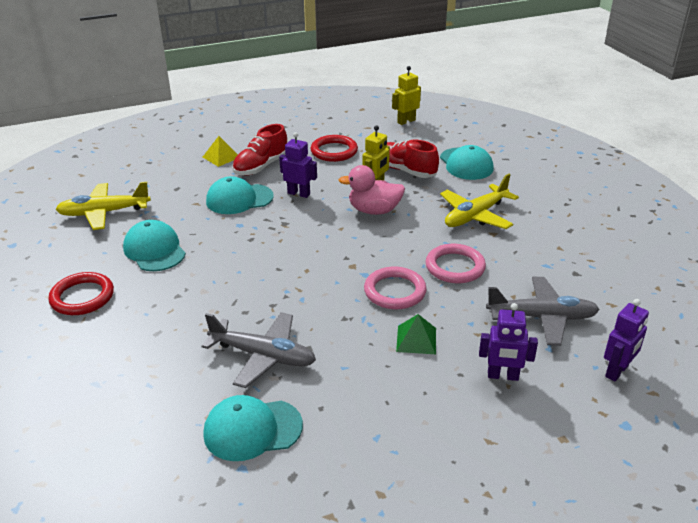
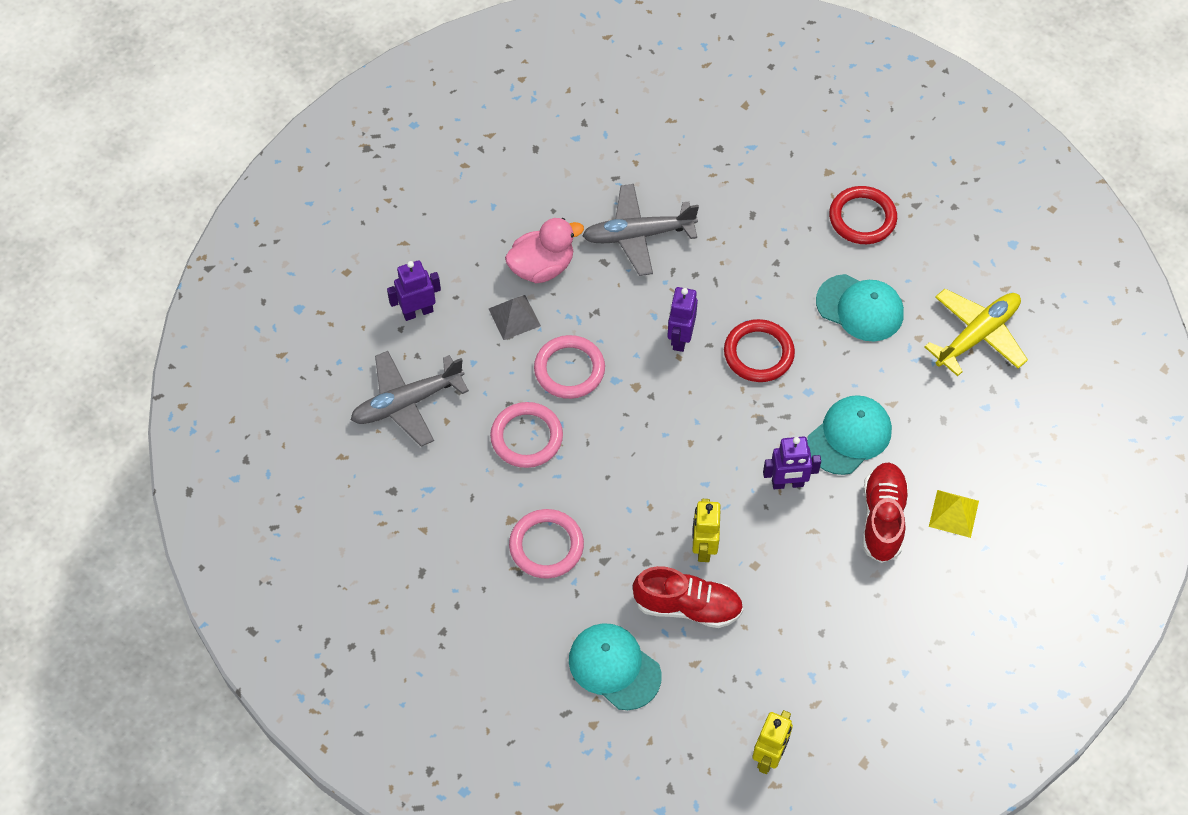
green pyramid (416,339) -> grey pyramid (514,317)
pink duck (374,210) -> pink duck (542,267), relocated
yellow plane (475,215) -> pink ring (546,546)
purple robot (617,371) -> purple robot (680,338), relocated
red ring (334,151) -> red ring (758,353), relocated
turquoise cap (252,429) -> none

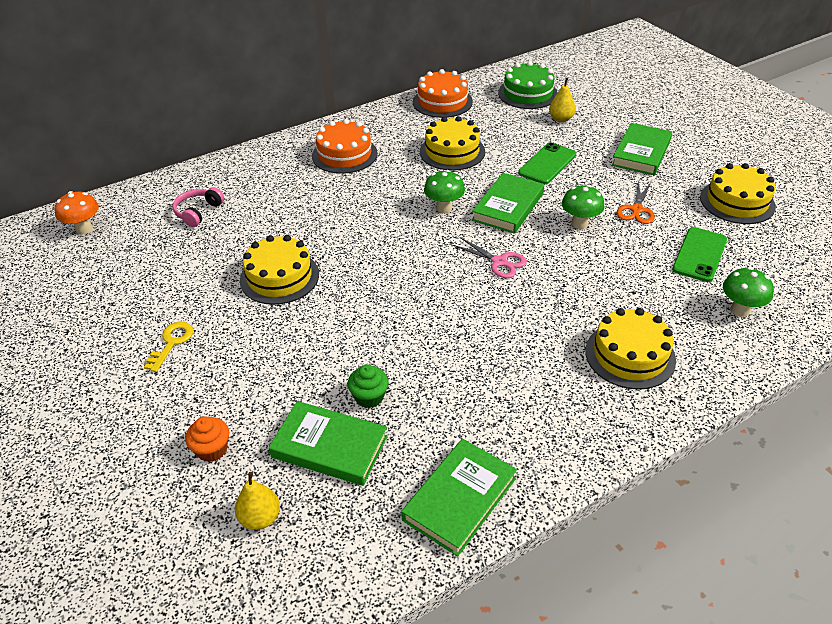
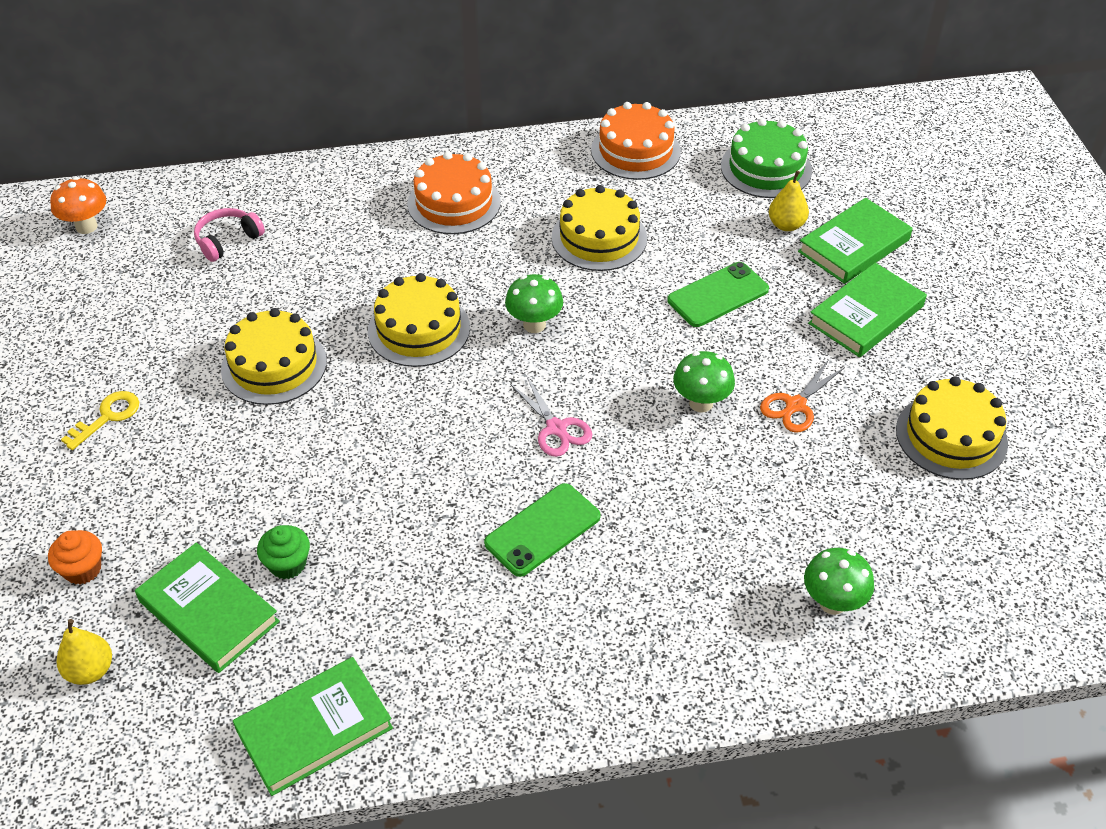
yellow cake (630,355) -> yellow cake (419,329), relocated
green phone (699,255) -> green phone (542,530), relocated
green book (508,207) -> green book (853,246), relocated

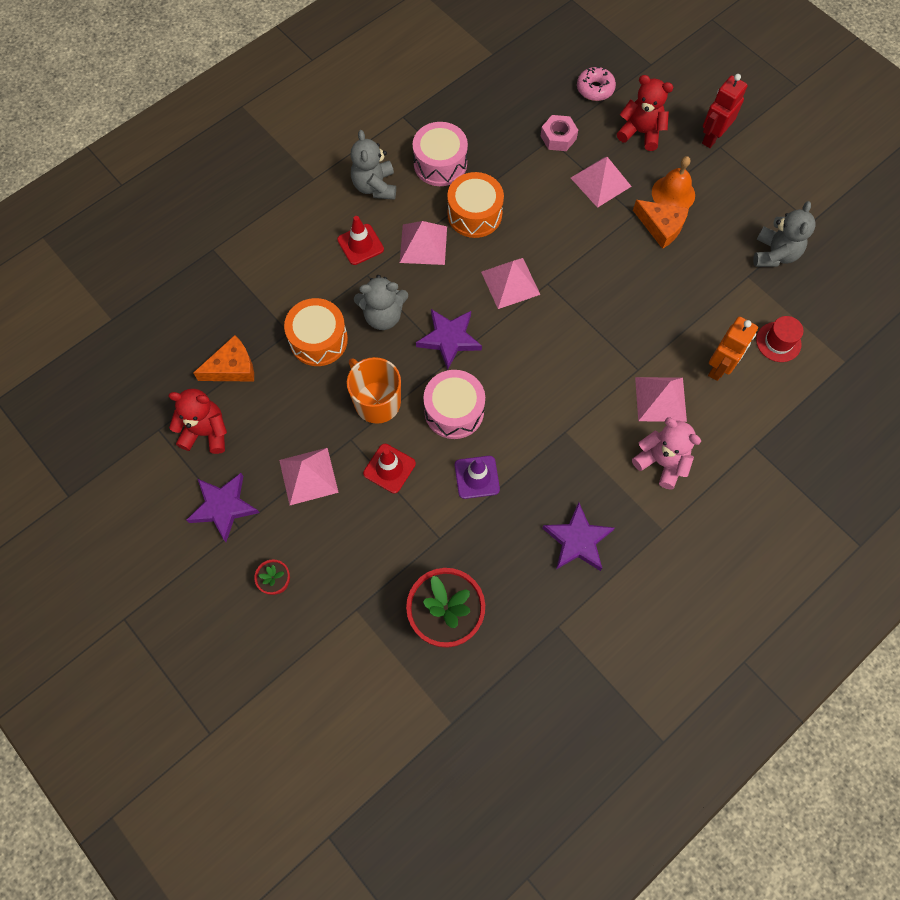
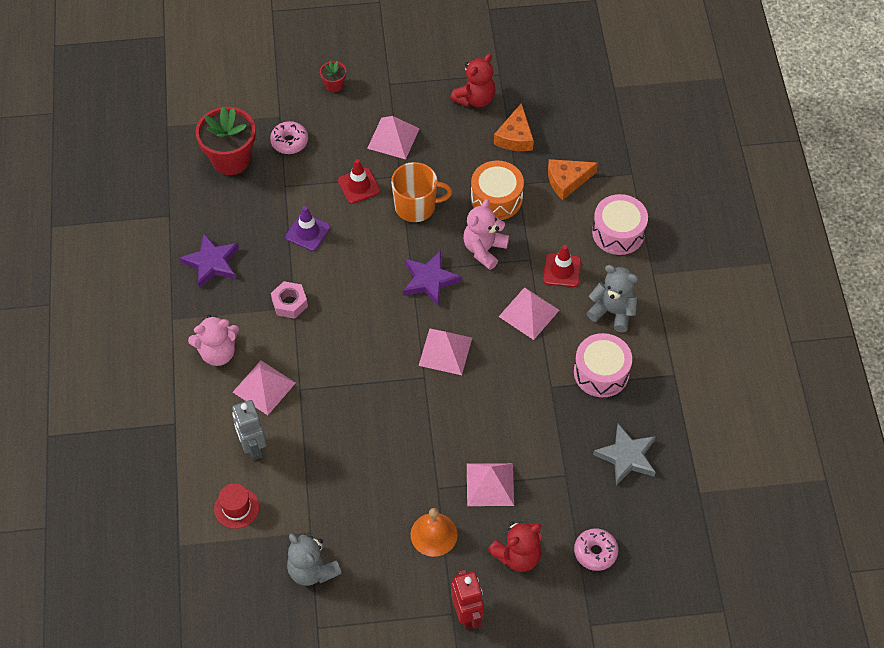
orange robot (719,368) -> grey robot (253,447)
none -> pink donut (289,142)
pink nut (558,137) -> pink nut (289,303), relocated
grey teddy bear (383,316) -> pink teddy bear (484,249)
orange cheese (661,226) -> orange cheese (567,180), relocated
pink drum (454,411) -> pink drum (618,232), relocated
none -> grey star (626,457)
purple star (223,507) -> none
orange drum (474,214) -> none

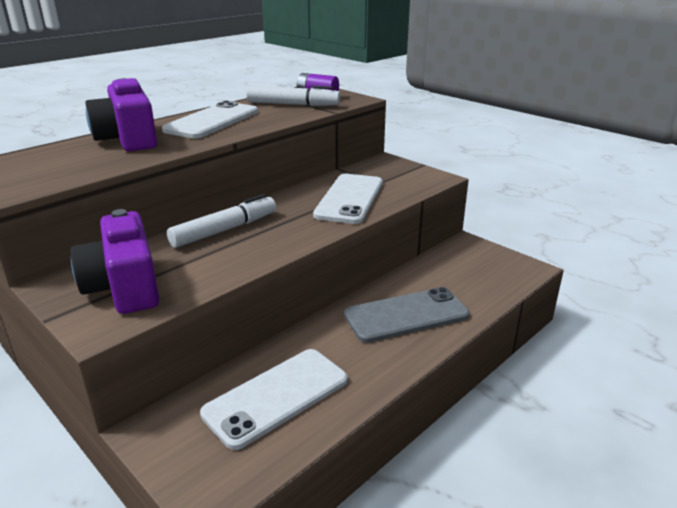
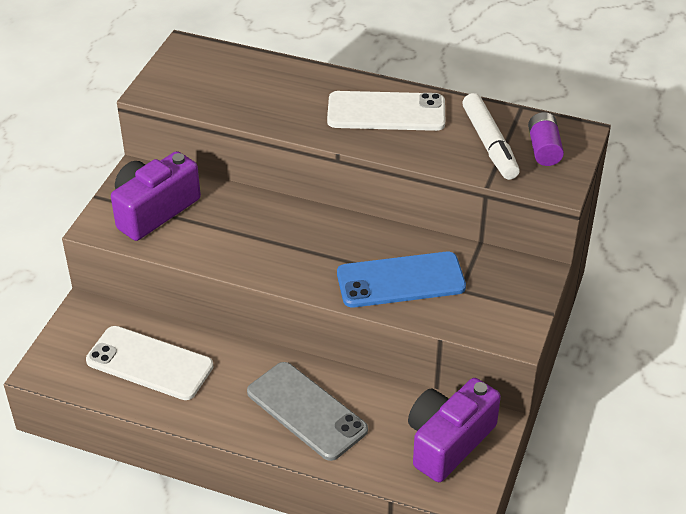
white phone (350,199) -> blue phone (400,280)
purple camera (128,139) -> purple camera (448,441), relocated
white marker (225,230) -> none

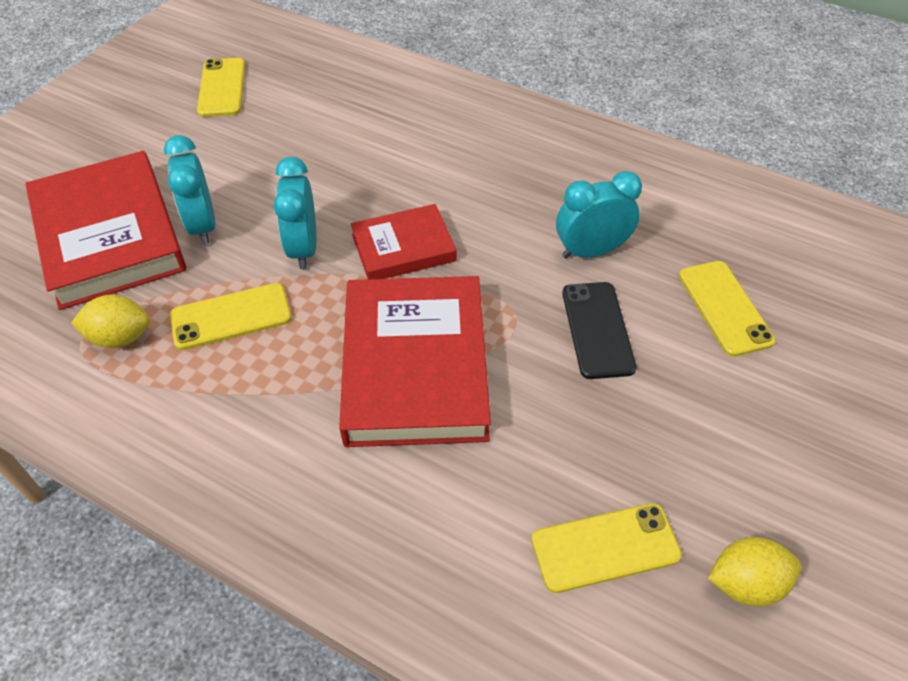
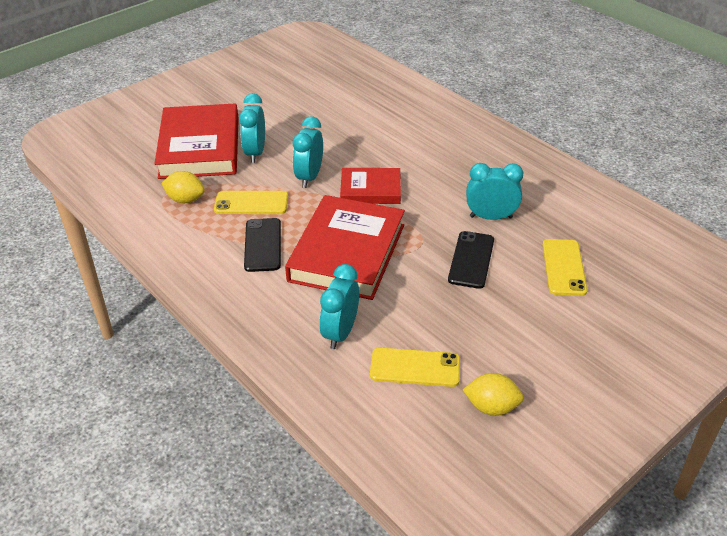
none -> black phone (263,245)
none -> turquoise clock (340,333)
yellow phone (222,88) -> none

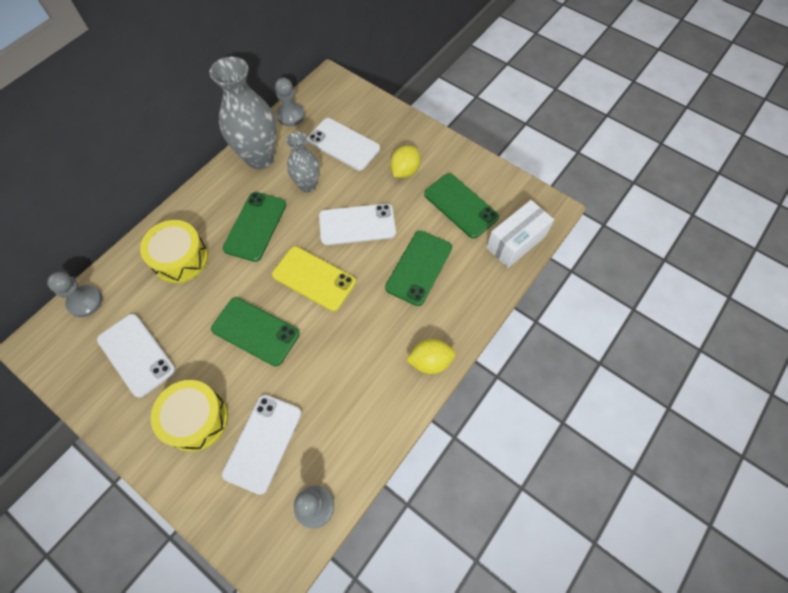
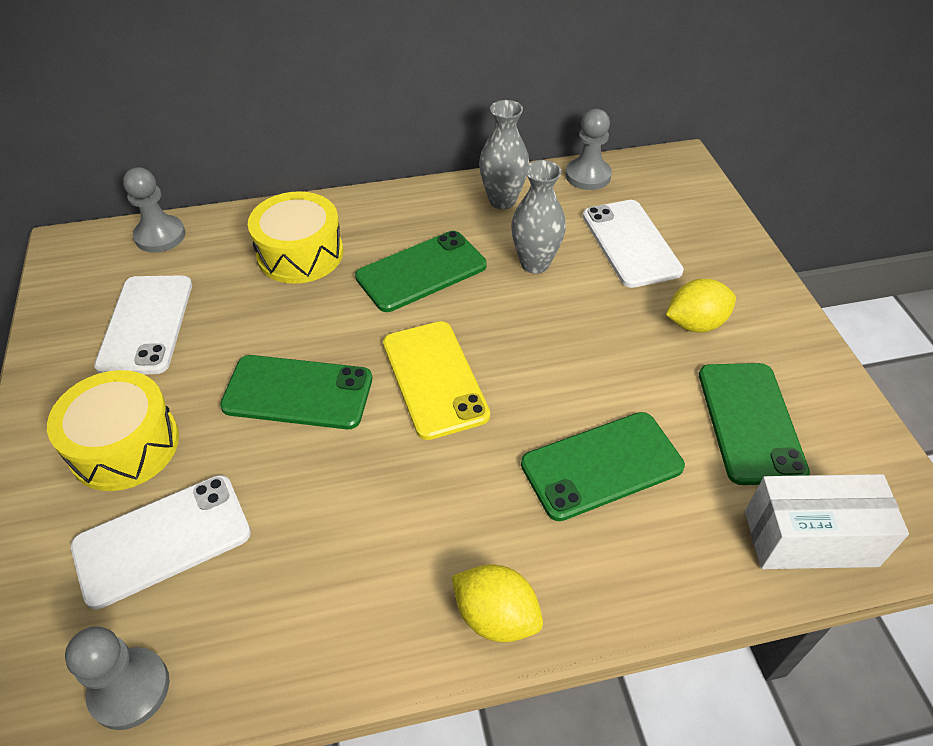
green phone (255,331) -> green phone (298,392), 60 degrees counterclockwise
grey vase (259,158) -> grey vase (502,200), x0.59
white phone (357,224) -> none

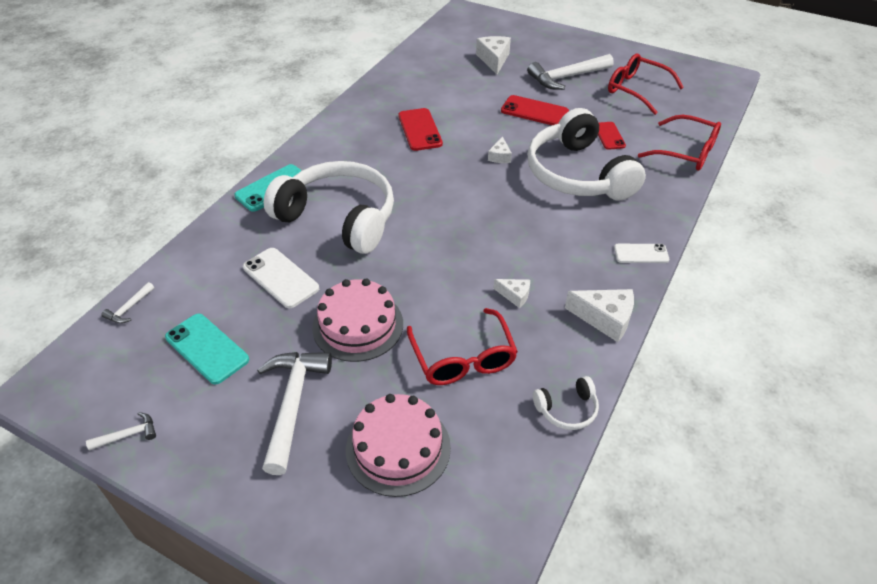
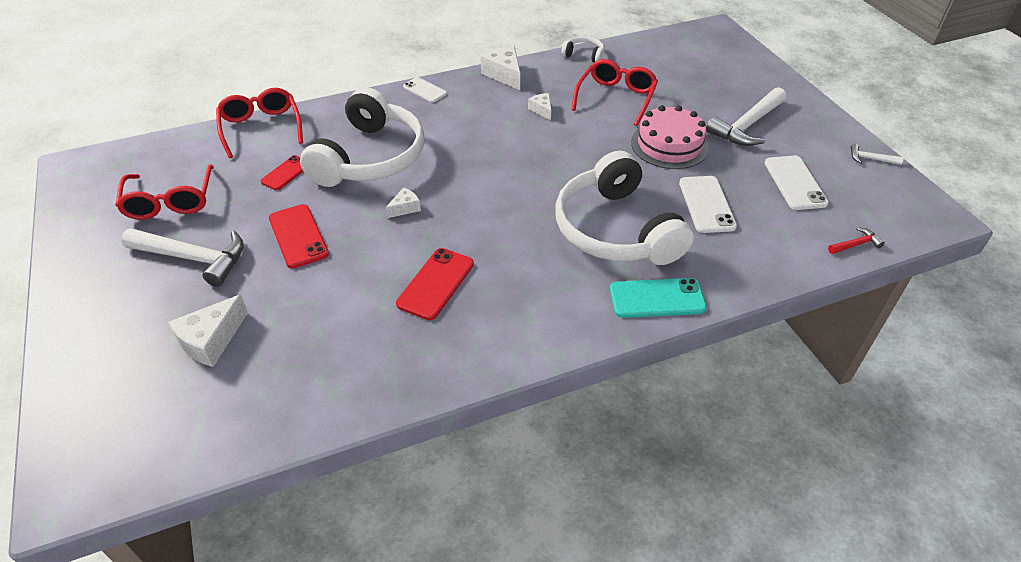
turquoise phone (207,348) -> white phone (795,183)
white hammer (129,308) -> red hammer (856,244)
pink cake (398,448) -> none

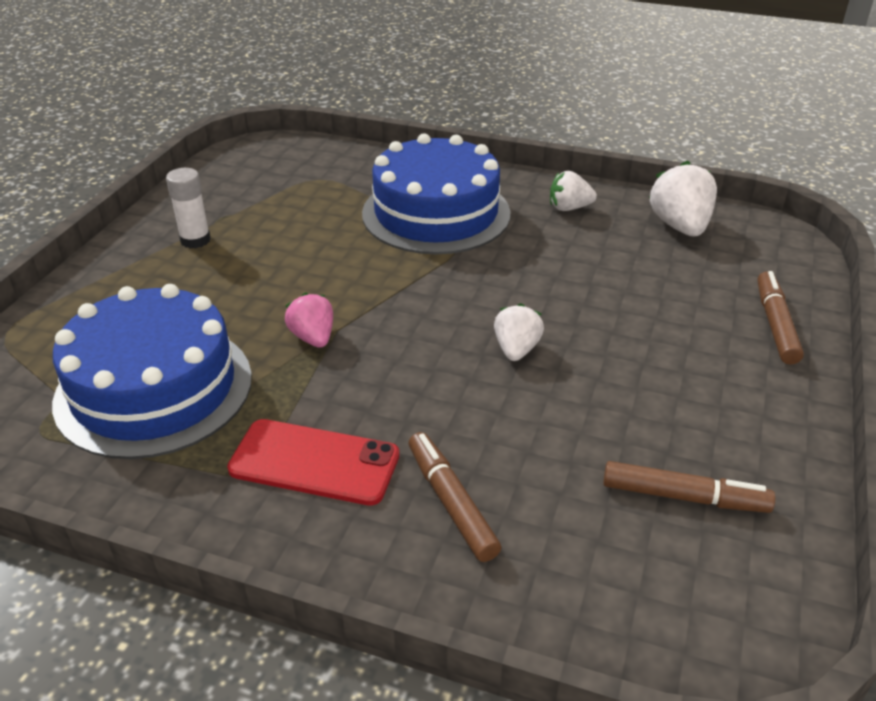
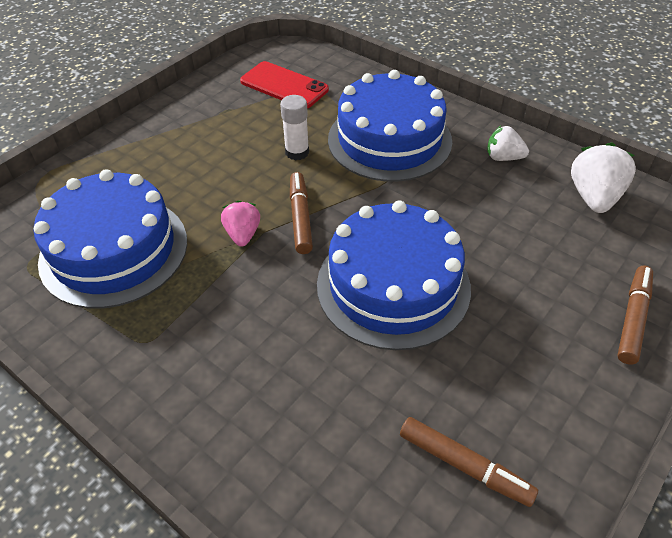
red phone (314,462) -> red phone (284,85), relocated
white glue stick (195,240) -> white glue stick (297,152), relocated
brown marker (451,502) -> brown marker (300,217), relocated
white strawberry (516,349) -> blue cake (393,285)

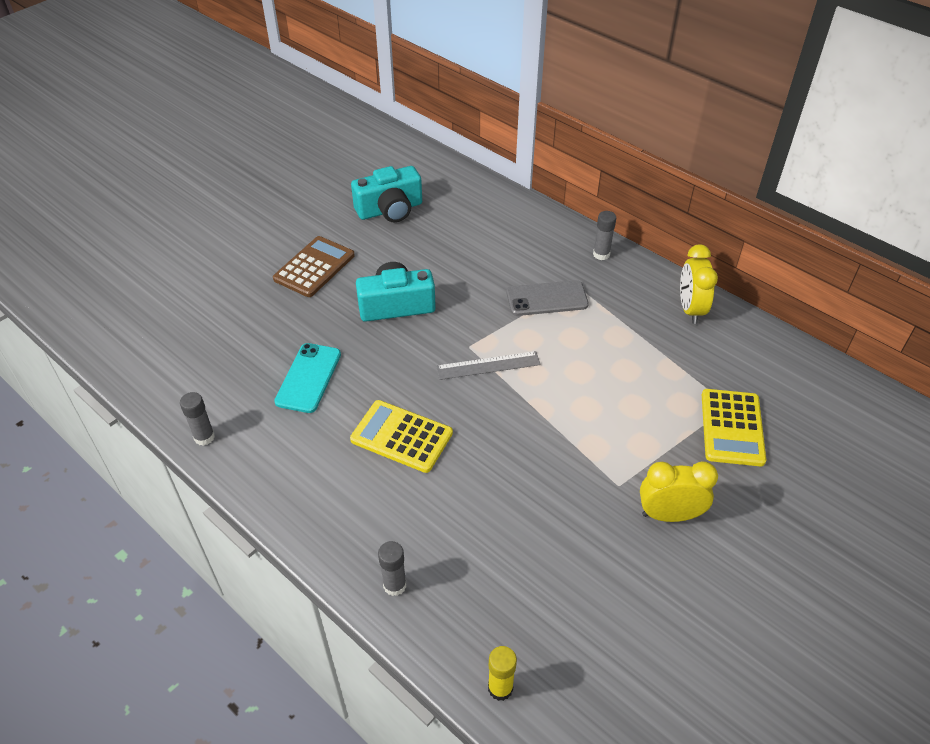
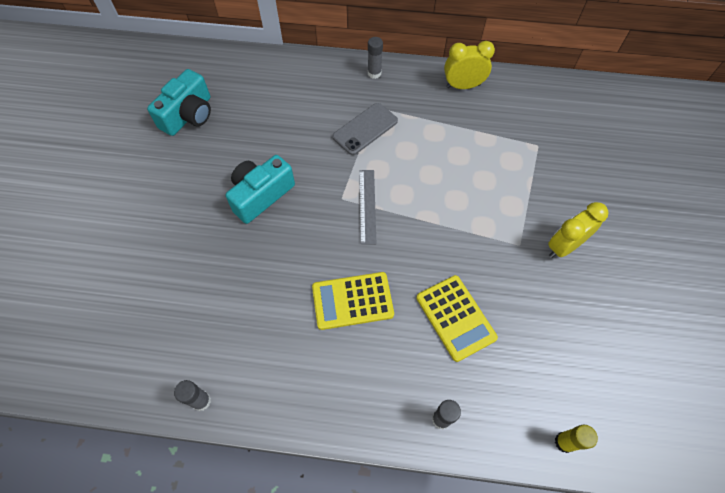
grey ruler (488,365) -> grey ruler (367,206), 45 degrees counterclockwise
yellow calculator (732,427) -> yellow calculator (455,317), relocated
yellow clock (690,309) -> yellow clock (463,86), 120 degrees clockwise
brown calculator (314,267) -> none
turquoise phone (308,378) -> none

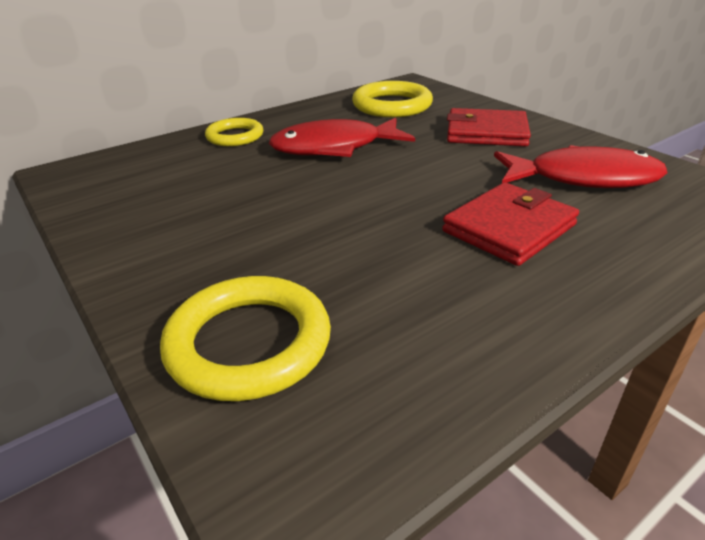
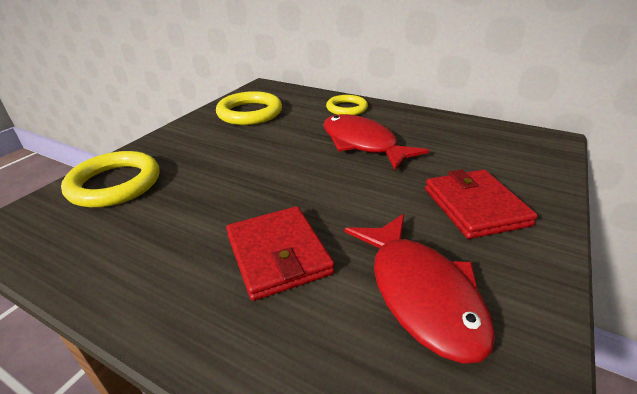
yellow ring (392,105) -> yellow ring (250,113), relocated
red wallet (509,228) -> red wallet (278,254), 45 degrees clockwise

